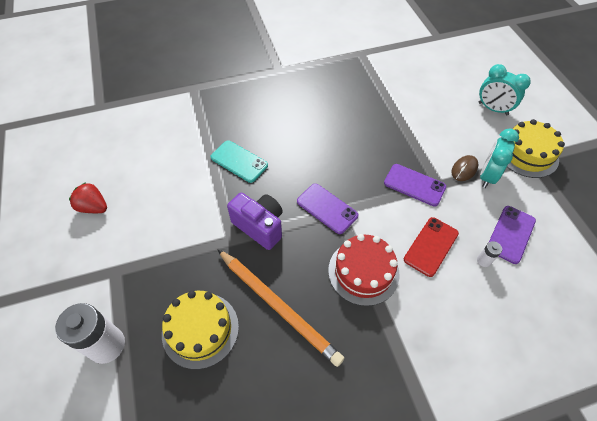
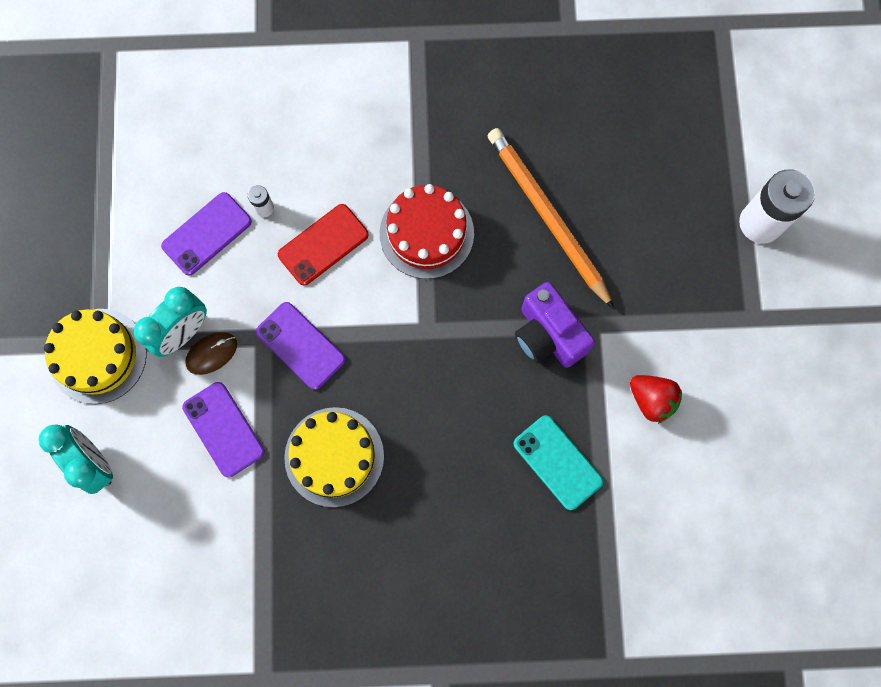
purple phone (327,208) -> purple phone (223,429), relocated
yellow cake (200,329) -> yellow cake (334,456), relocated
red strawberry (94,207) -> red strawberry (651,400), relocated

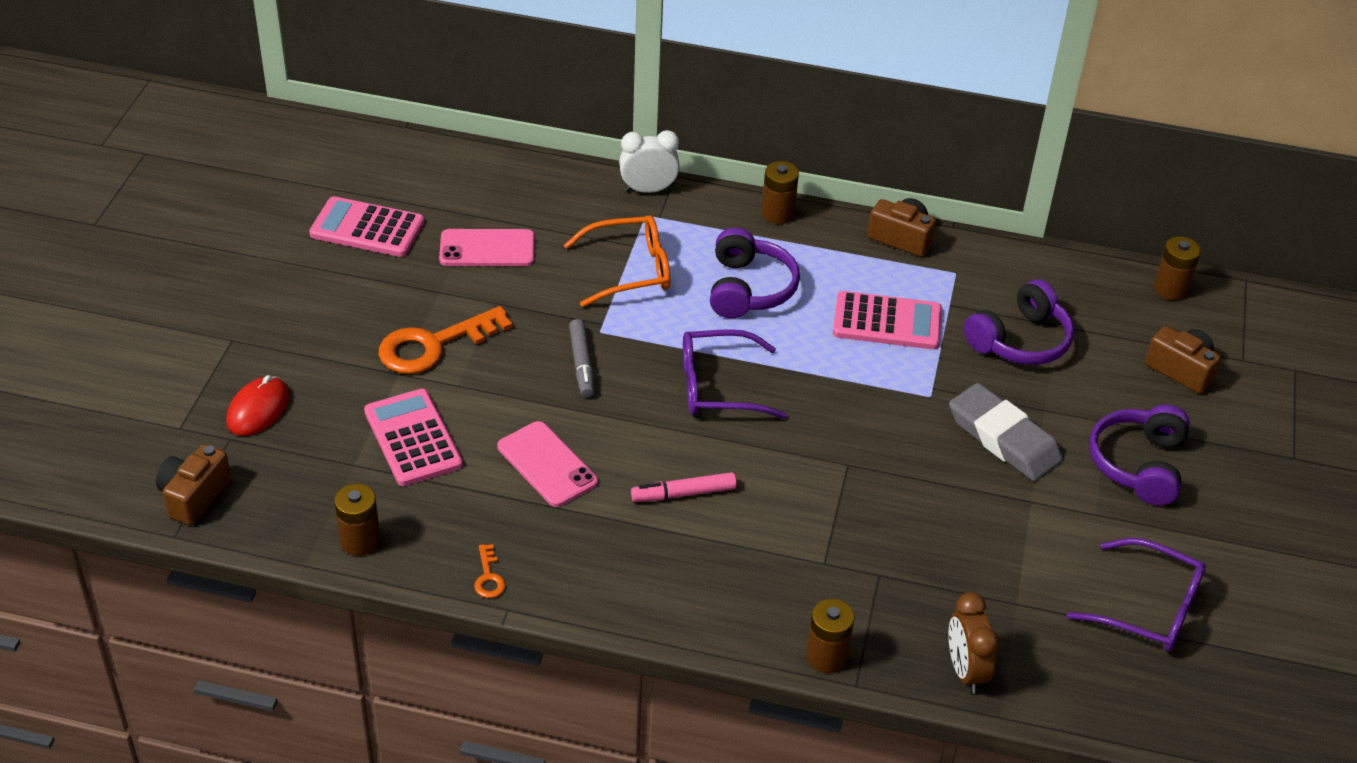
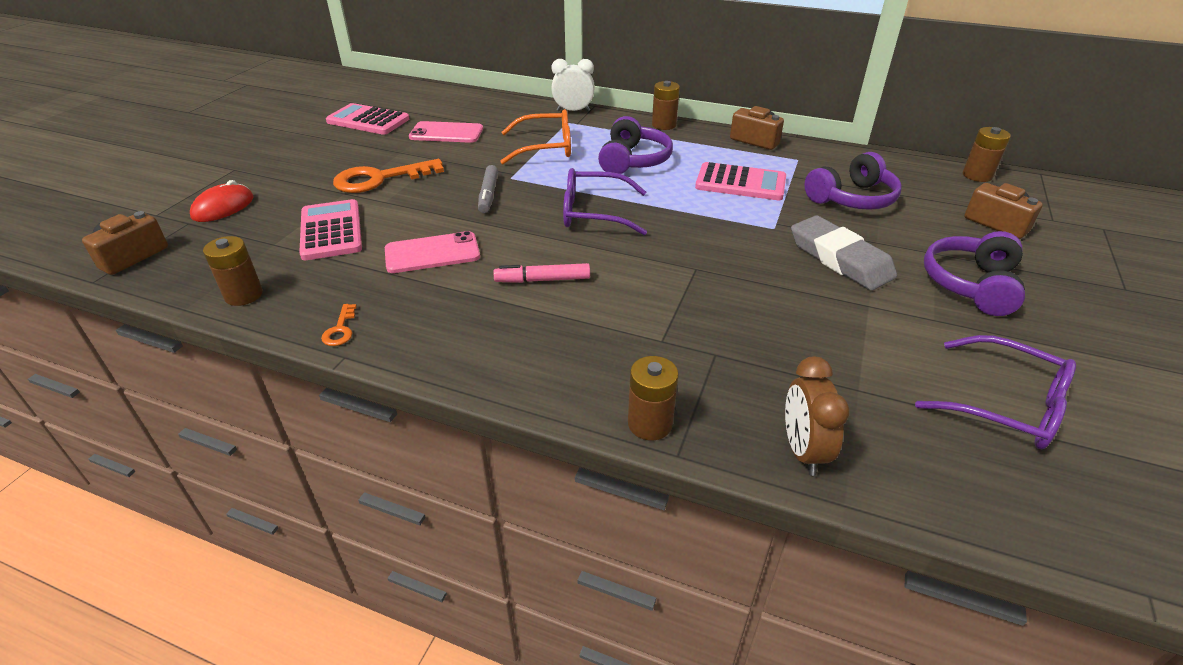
pink phone (547,464) -> pink phone (432,253), 75 degrees counterclockwise

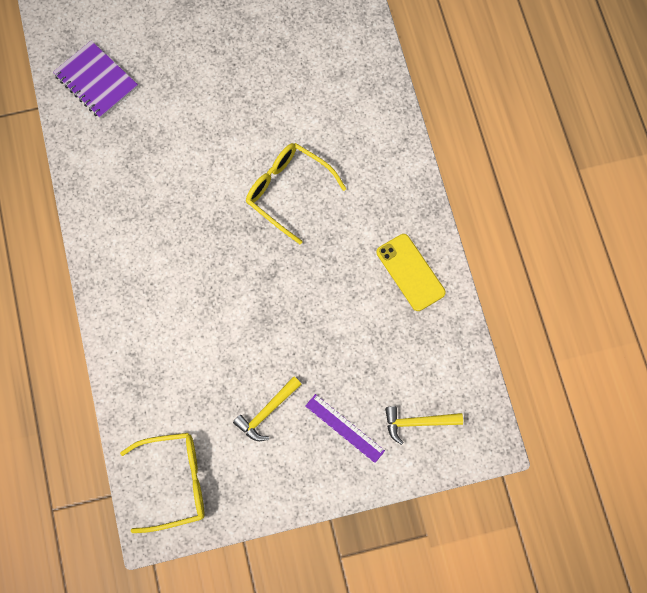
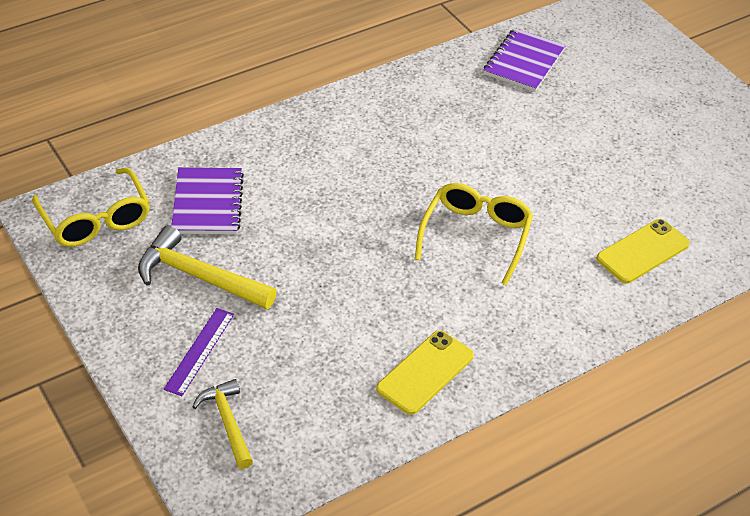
yellow hammer (267,412) -> yellow hammer (198,276), x1.57
none -> purple notebook (207,203)
none -> yellow phone (643,251)

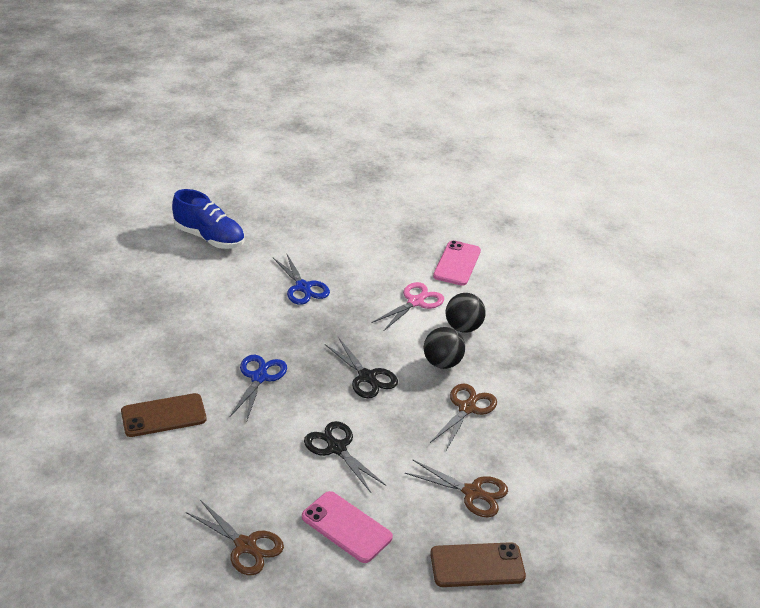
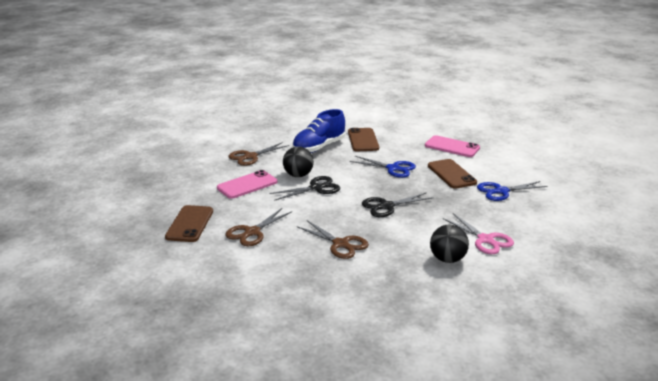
black ball (442,363) -> black ball (298,175), relocated
blue shoe (209,238) -> blue shoe (319,147), relocated
pink phone (457,263) -> pink phone (452,147), relocated
none -> brown phone (451,174)

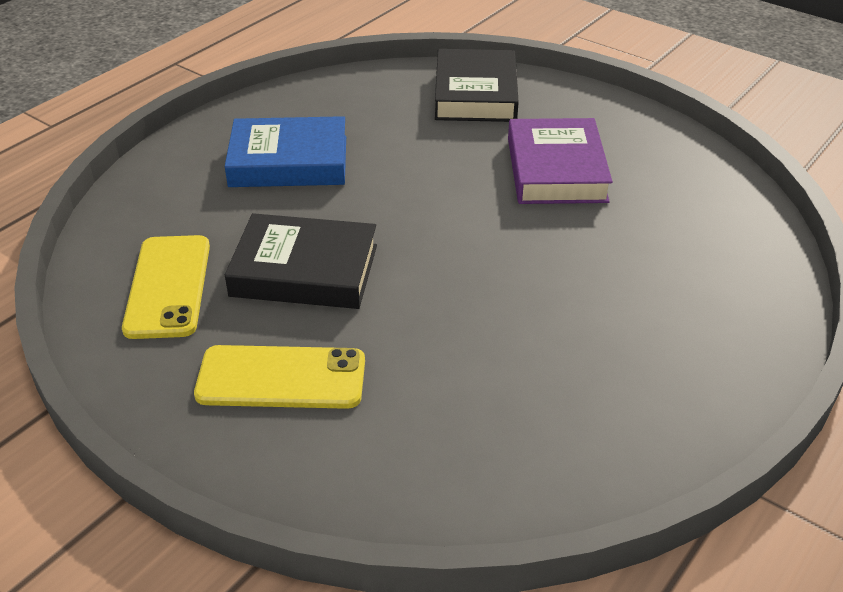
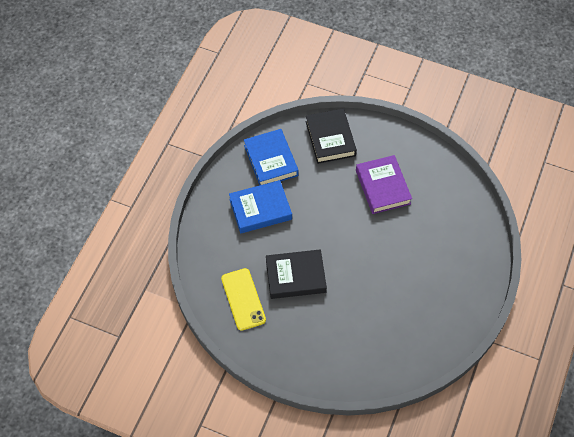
none -> blue book (271,160)
yellow phone (281,378) -> none

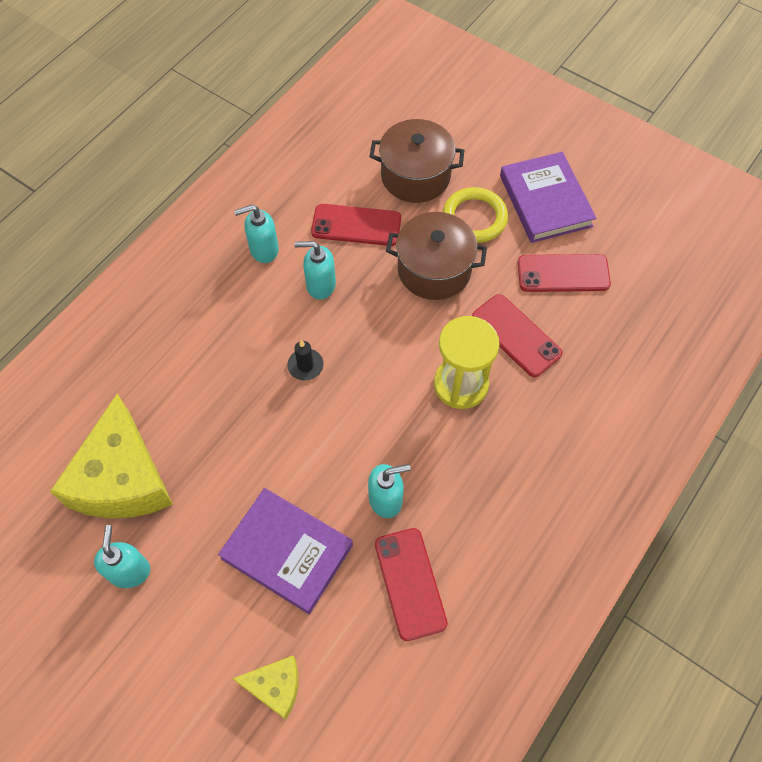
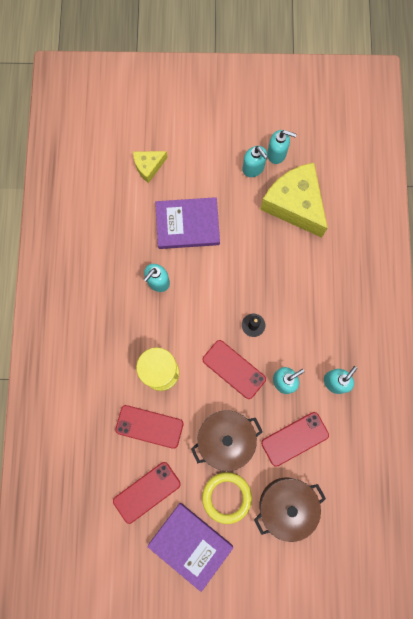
red phone (410,583) -> red phone (234,369), relocated
none -> turquoise soap dispenser (277,154)

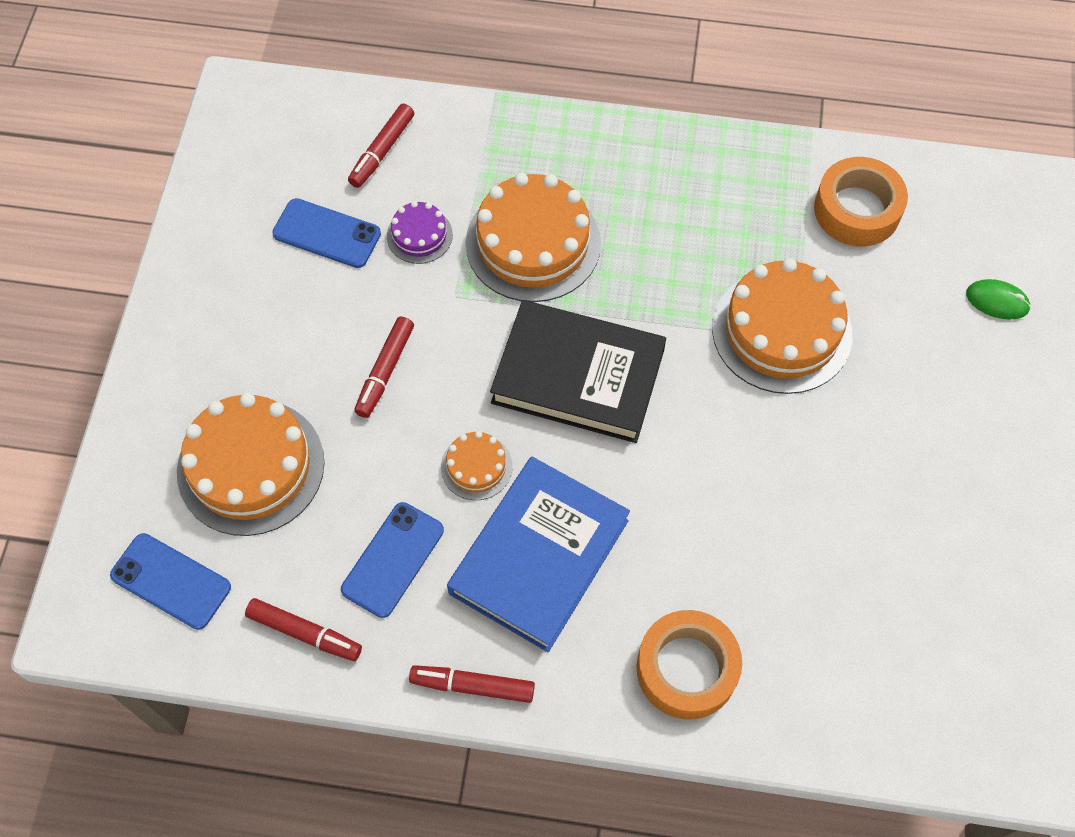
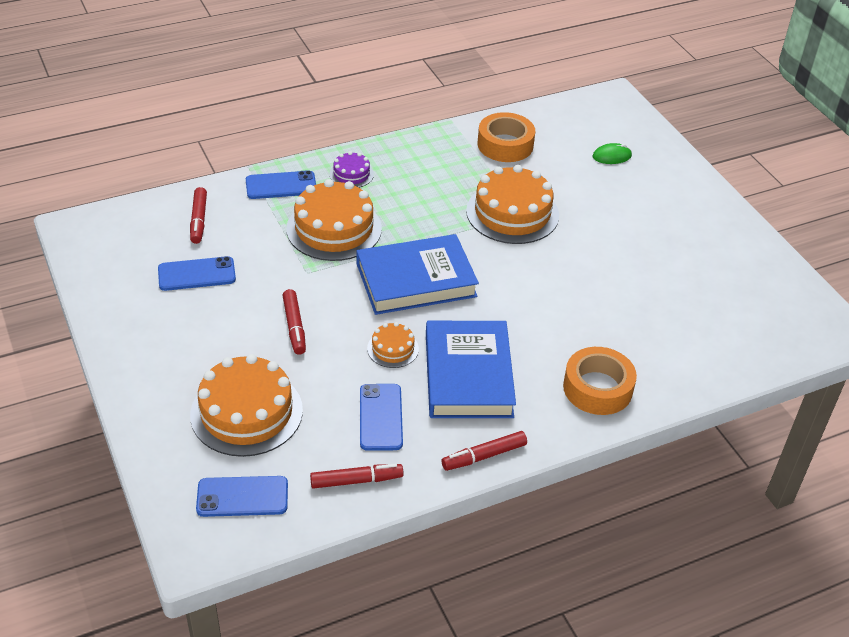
none -> blue phone (281,186)
purple cake (419,235) -> purple cake (351,174), relocated
black book (578,376) -> blue book (416,280)

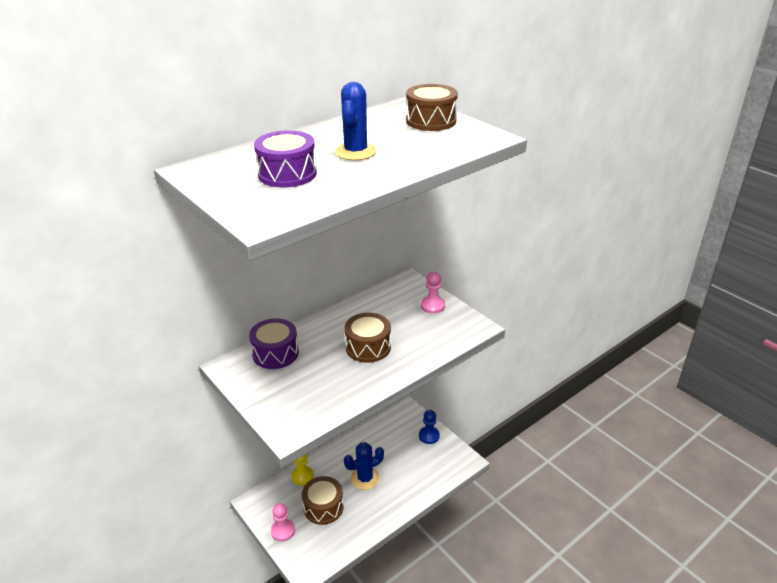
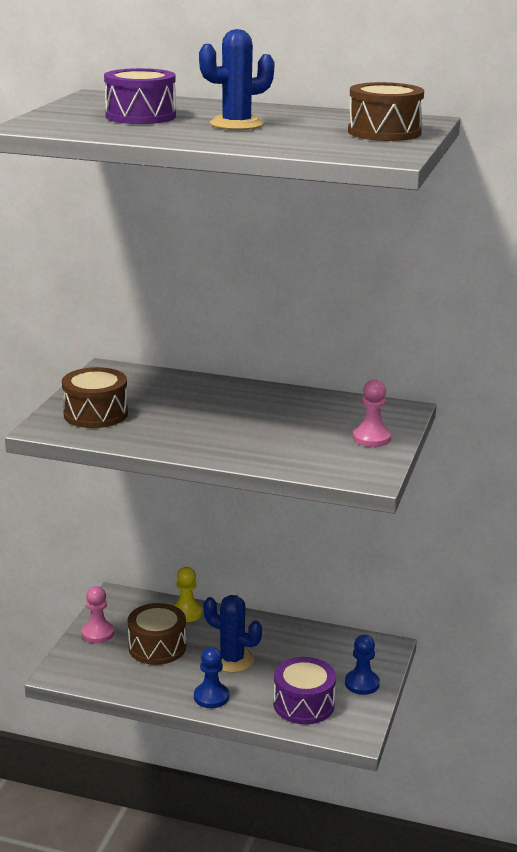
brown drum (368,347) -> brown drum (95,414), relocated
none -> blue pawn (211,697)
purple drum (275,353) -> purple drum (303,704), relocated

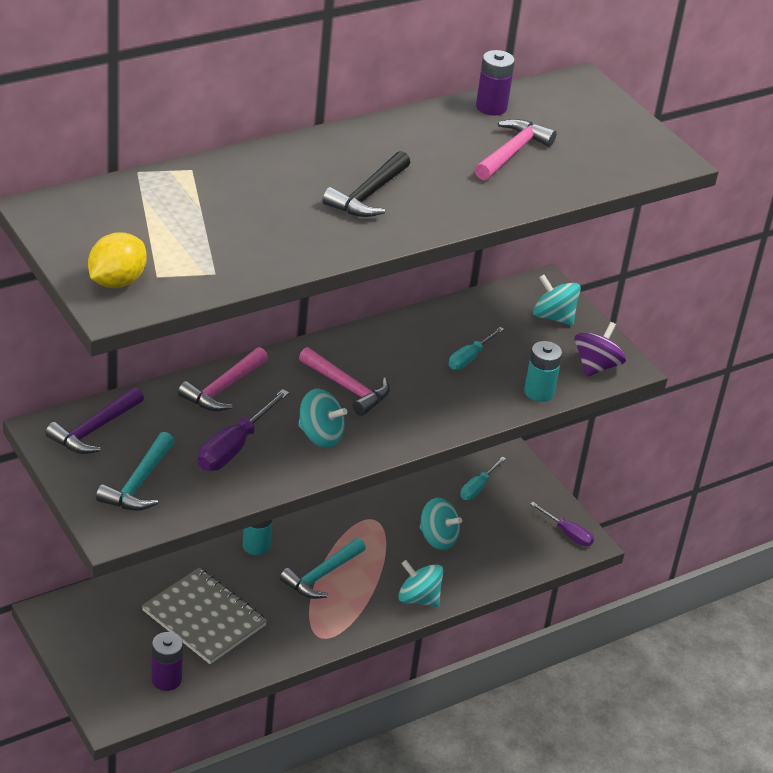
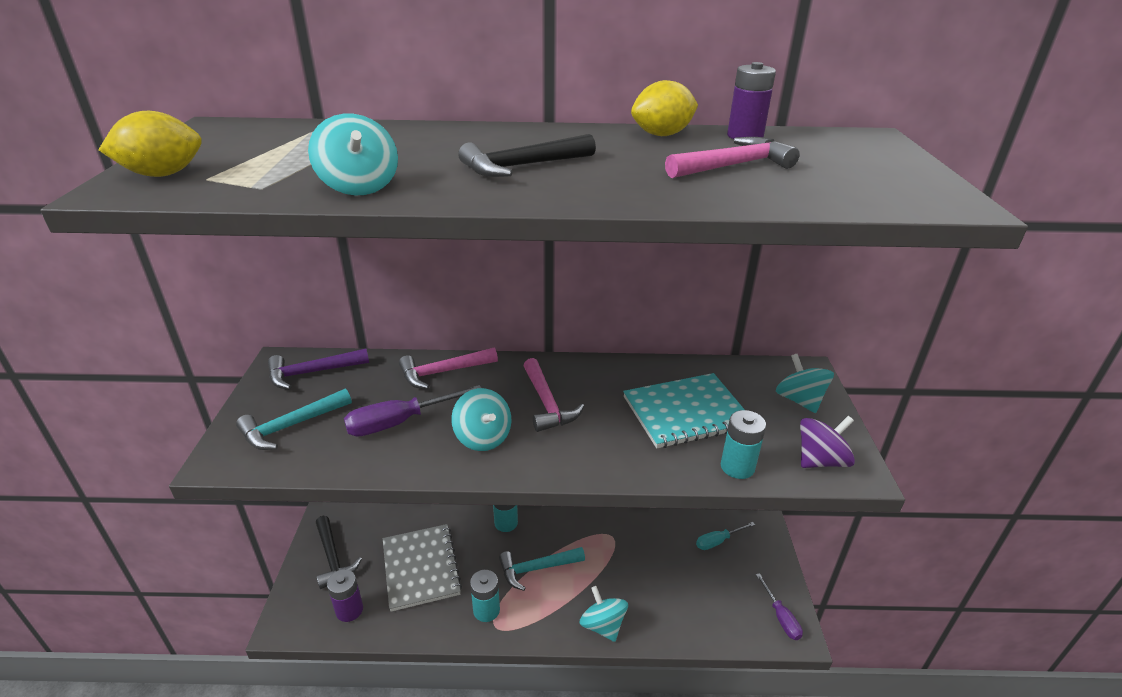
turquoise spinning top (438,538) -> turquoise spinning top (359,187), relocated
none -> black hammer (333,558)
none -> turquoise battery (486,610)
turquoise screwdriver (470,358) -> turquoise notebook (686,412)
none -> yellow lemon (662,135)

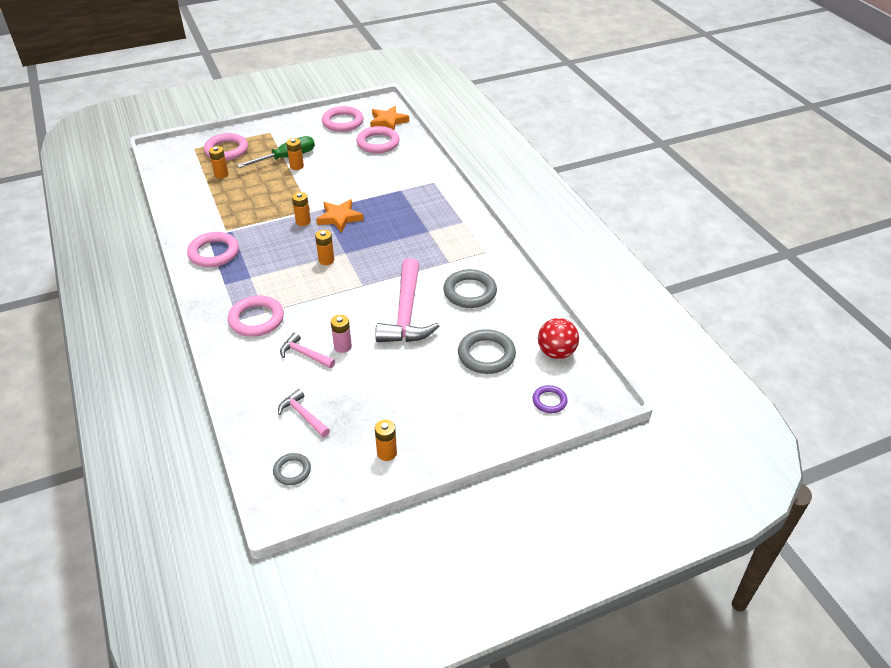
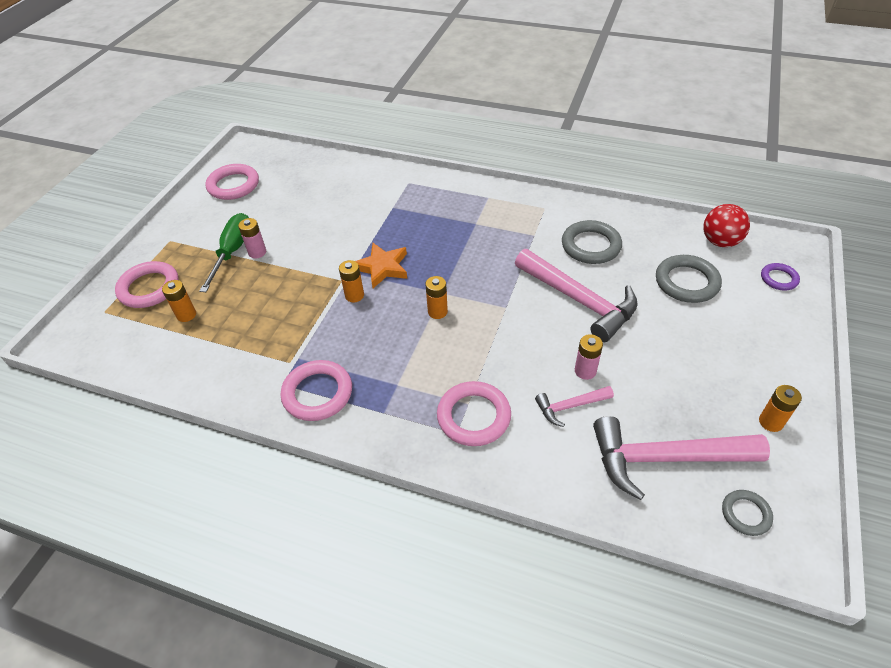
orange battery (296,166) -> pink battery (257,252)
pink hammer (303,415) -> pink hammer (665,458), x2.01
pink ring (378,143) -> none
orange star (388,121) -> none

